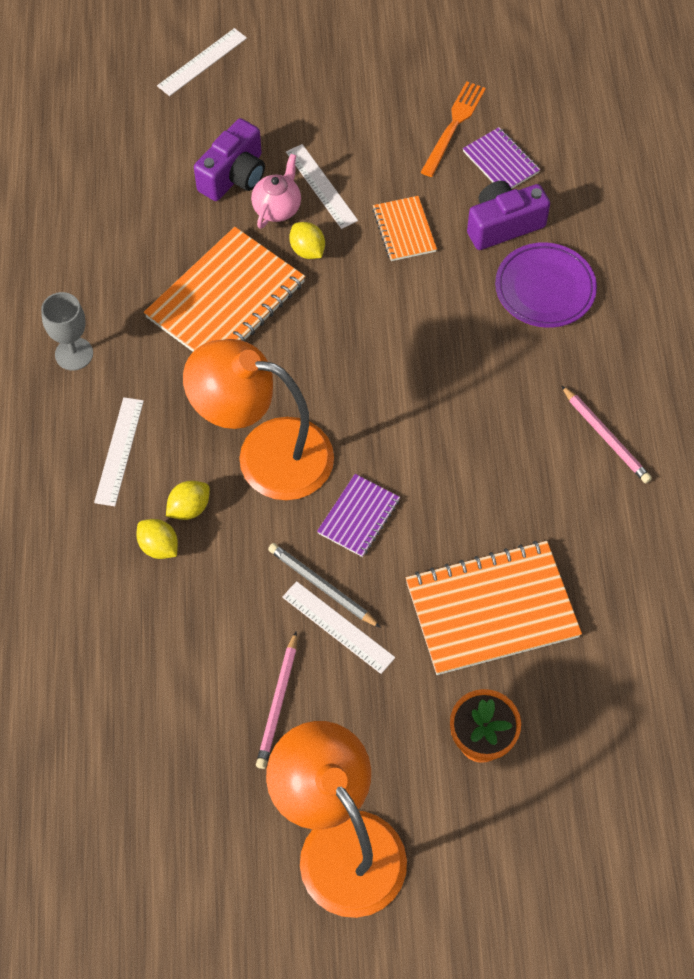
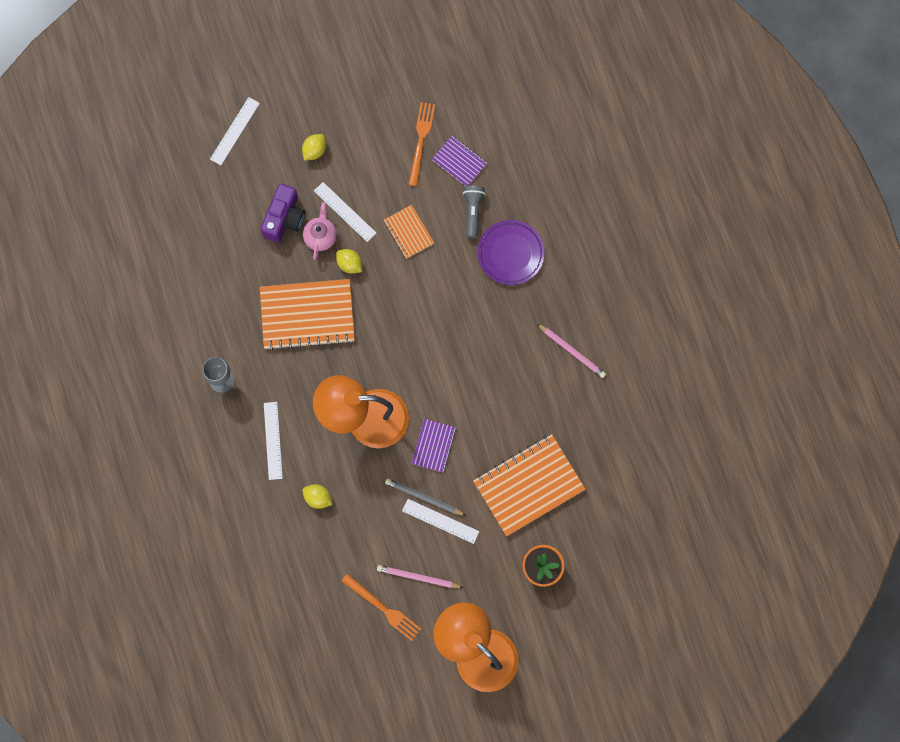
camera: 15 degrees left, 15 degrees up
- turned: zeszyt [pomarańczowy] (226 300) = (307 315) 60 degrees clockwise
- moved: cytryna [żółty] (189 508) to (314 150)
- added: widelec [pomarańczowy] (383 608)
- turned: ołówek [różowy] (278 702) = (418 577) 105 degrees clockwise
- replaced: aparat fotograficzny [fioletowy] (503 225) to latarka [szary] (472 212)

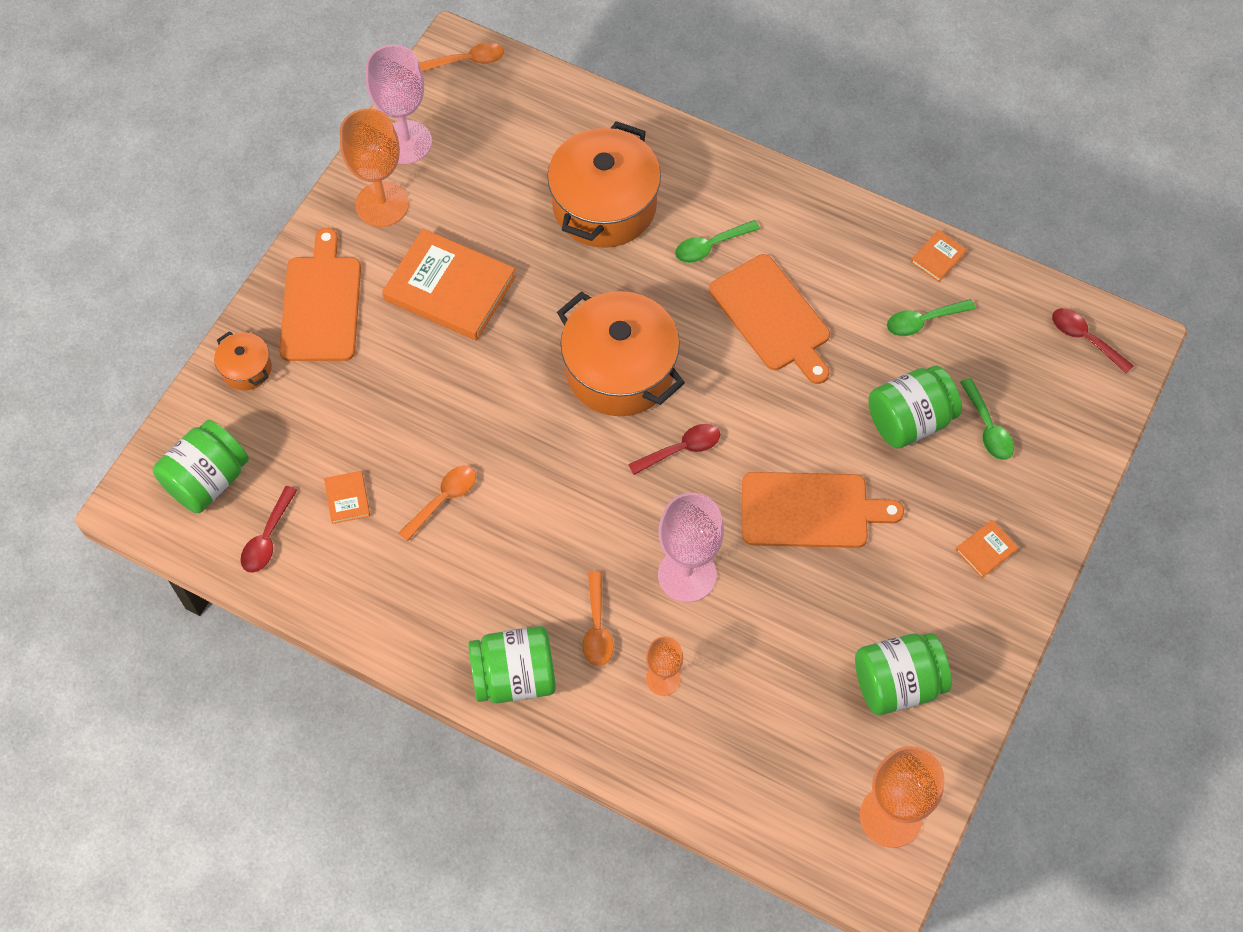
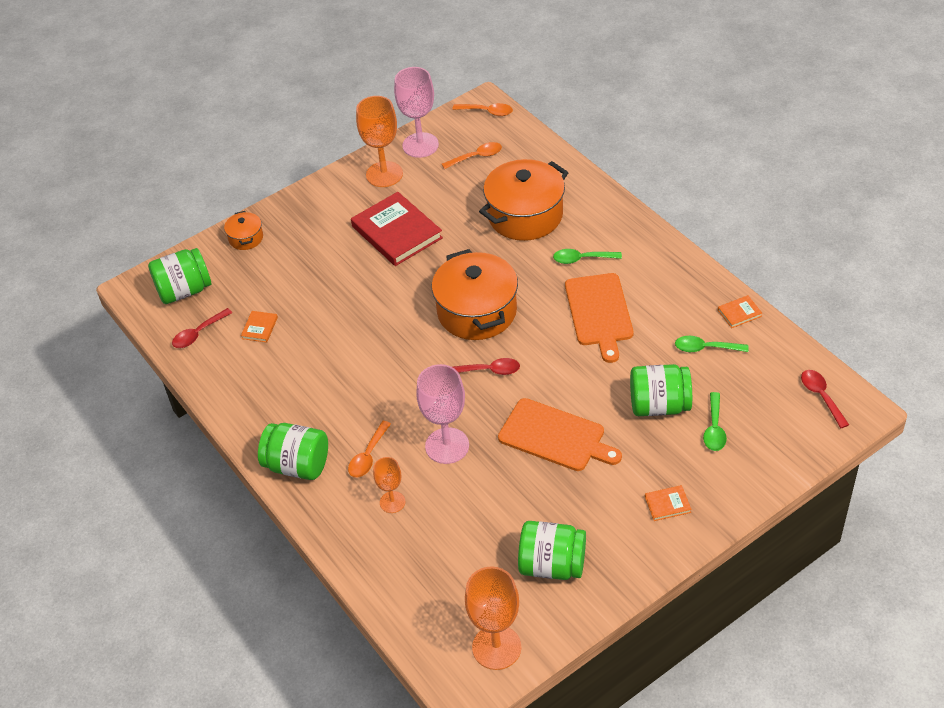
camera: 30 degrees right, 15 degrees down
- recoloured: książka [pomarańczowy] (450 288) to książka [czerwony] (397 232)
- moved: łyżka [pomarańczowy] (443 499) to (476 157)
- removed: deska do krojenia [pomarańczowy] (321 304)

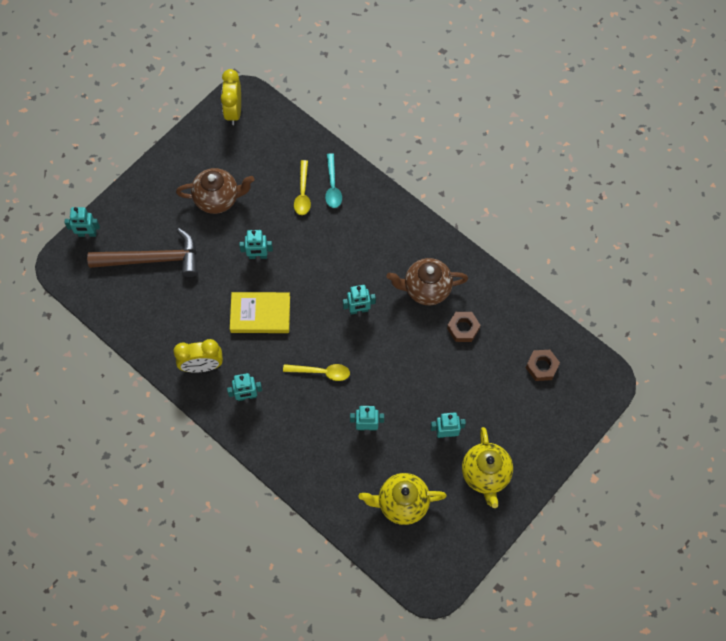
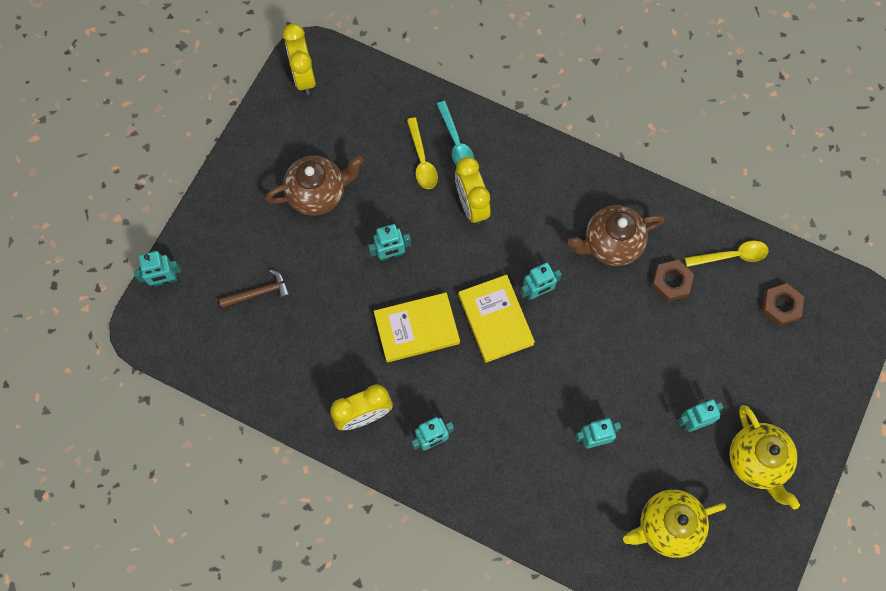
camera: 15 degrees left, 5 degrees up
- resized: młotek [brązowy] (152 259) = (259 292) x0.49
- added: budzik [żółty] (471 205)
- added: książka [żółty] (495 320)
- moved: łyżka [żółty] (321 372) to (732 256)

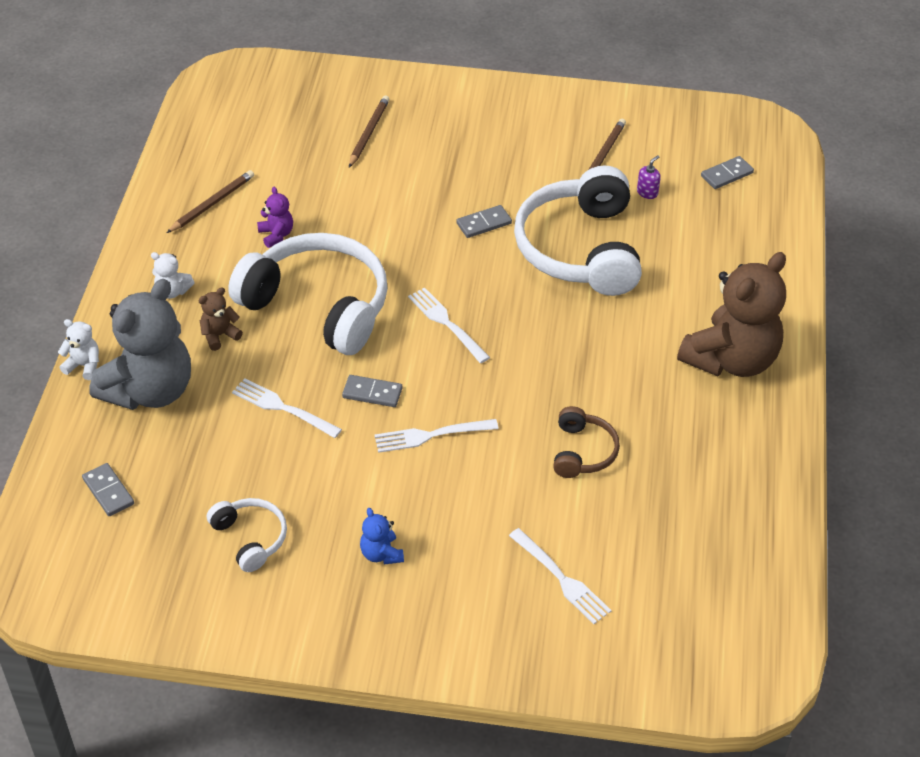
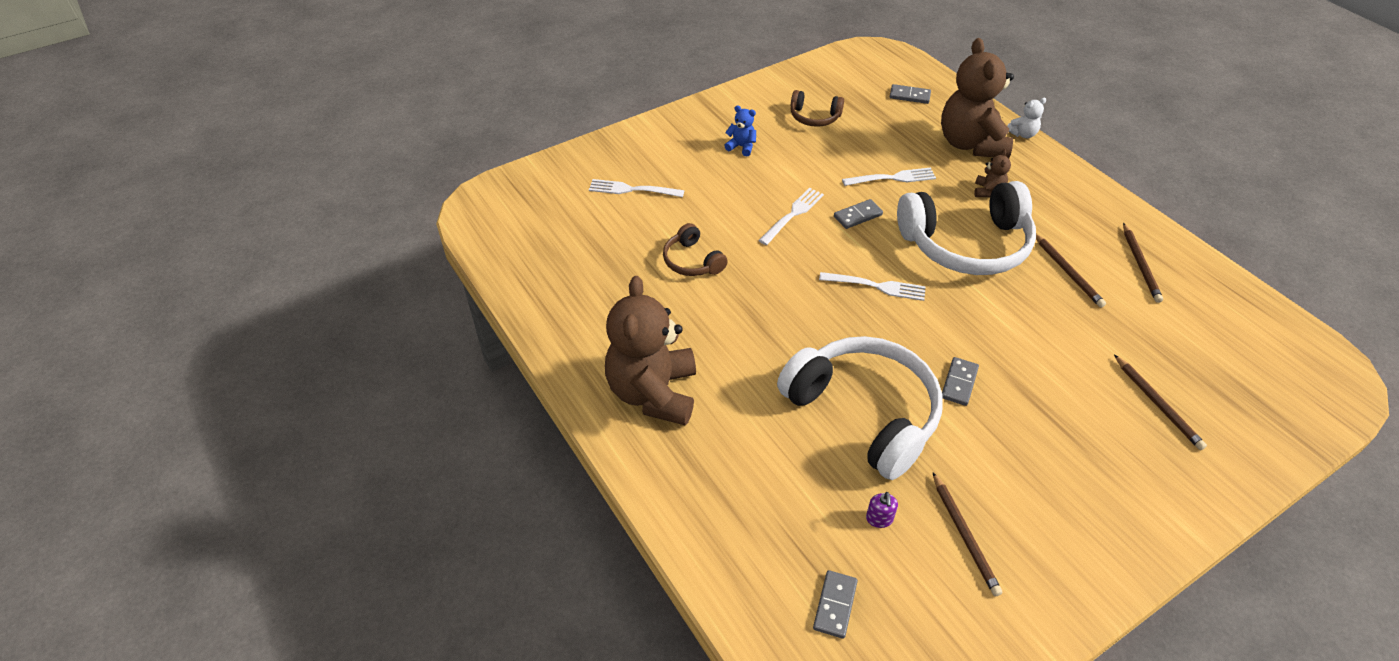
camera: 140 degrees right, 0 degrees up
- recoloured: słuchawki [biały] (250 538) to słuchawki [brązowy] (814 117)
- recoloured: miś [szary] (150 390) to miś [brązowy] (970 144)
- replaced: miś [fioletowy] (276 235) to ołówek [brązowy] (1067 272)
- removed: miś [biały] (172 291)

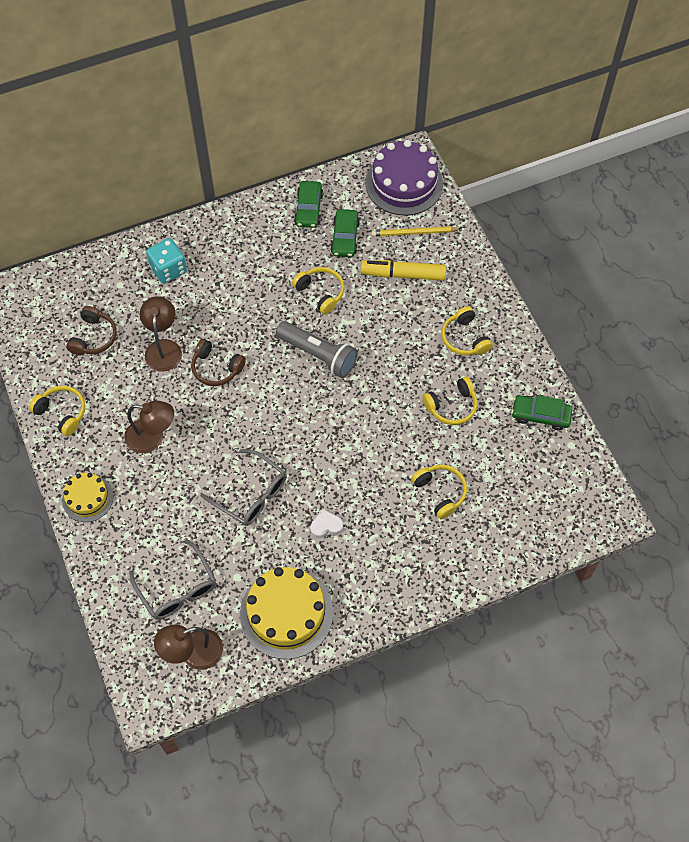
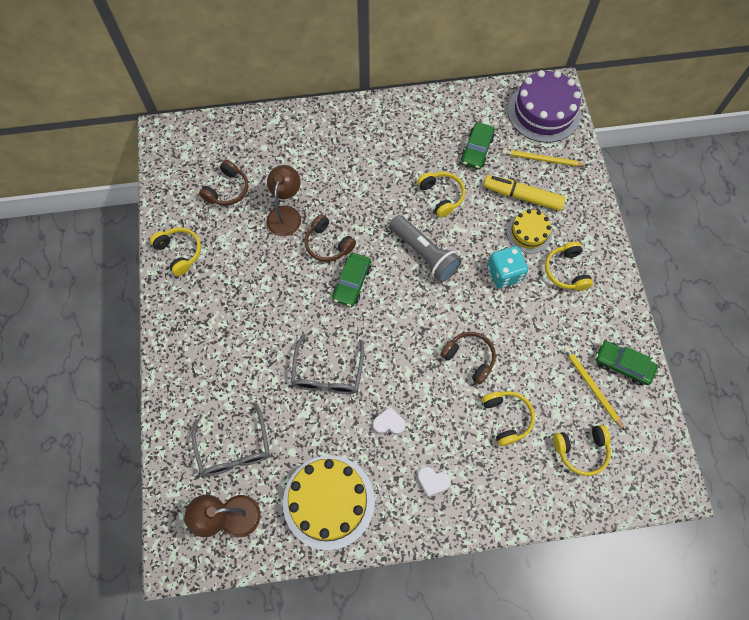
camera: 15 degrees right, 5 degrees up
- turned: okulary [szary] (251 494) = (327 373) 45 degrees clockwise
- moved: samochód [zielony] (308 209) to (352 283)
- added: serce [biały] (433 481)
- added: słuchawki [brązowy] (469 358)
- moved: kostka do gry [turkusowy] (168 269) to (504 274)
- moved: tort [żółty] (87 498) to (529 233)
- moved: słuchawki [żółty] (451 406) to (581 450)
- added: ołówek [żółty] (591 387)
- removed: lampka [brązowy] (152 437)

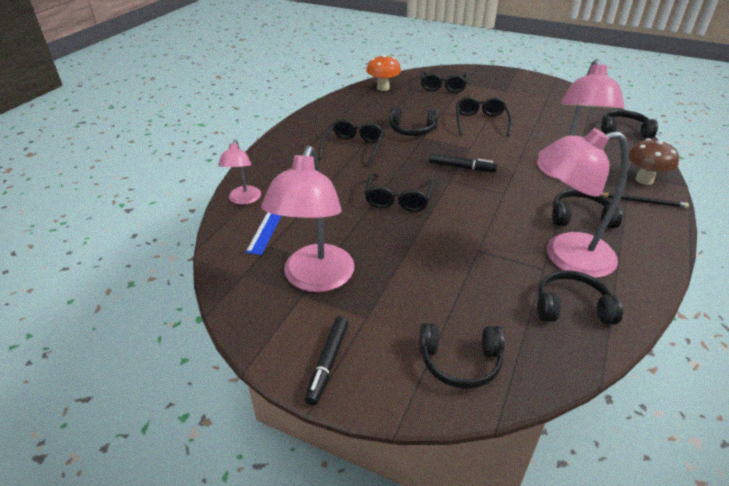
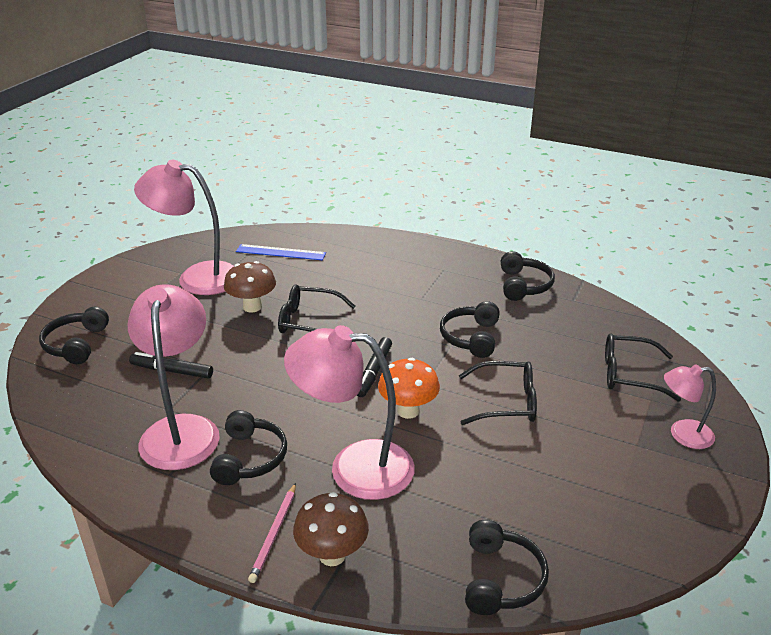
camera: 90 degrees right, 5 degrees down
- moved: flamaster [czarny] (328 363) to (172 371)
- added: grzyb [brązowy] (252 307)
- recoloured: ołówek [czarny] (643 202) to ołówek [różowy] (274 534)
- moved: grzyb [pomarańczowy] (383 88) to (408 411)
- moved: słuchawki [czarny] (572 307) to (523 285)
- moved: lampka [różowy] (244 200) to (682 434)
- removed: okulary [czarny] (353 148)

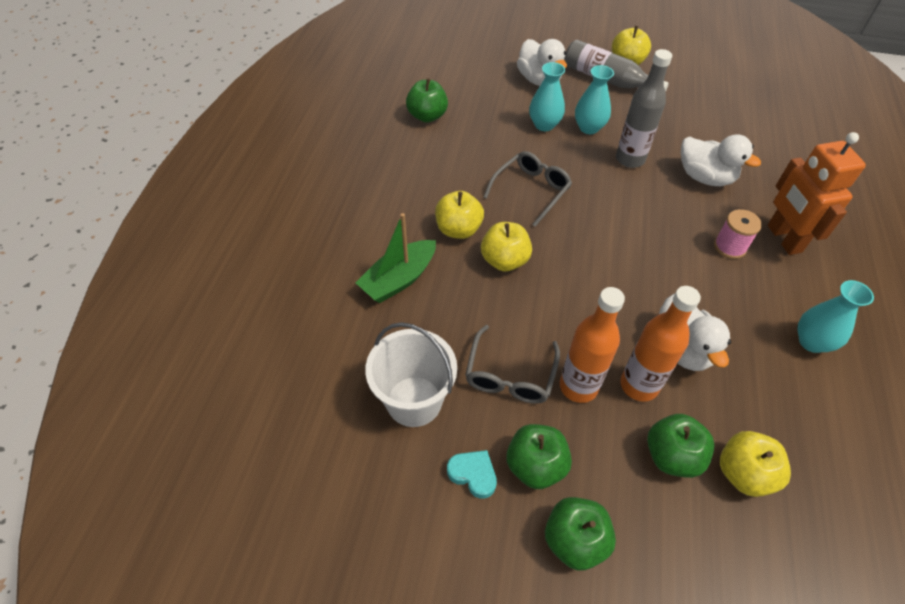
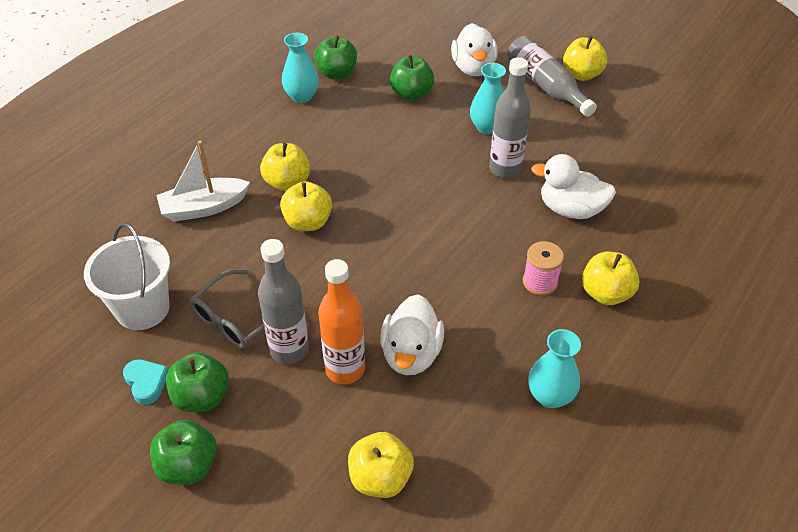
camera: 25 degrees right, 5 degrees down
- recoloured: łódka [zielony] (399 279) to łódka [biały] (204 207)
- recoloured: butelka [pomarańczowy] (578 386) to butelka [szary] (289 349)
- moved: wazon [turkusowy] (544 125) to (302 96)
- moved: jabłko [zielony] (672 456) to (411 93)
- turned: kaczka [biały] (705 177) = (570 209) 135 degrees clockwise
- replaced: robot [pomarańczowy] (783 239) to jabłko [żółty] (605 293)
- removed: okulary [szary] (531 191)

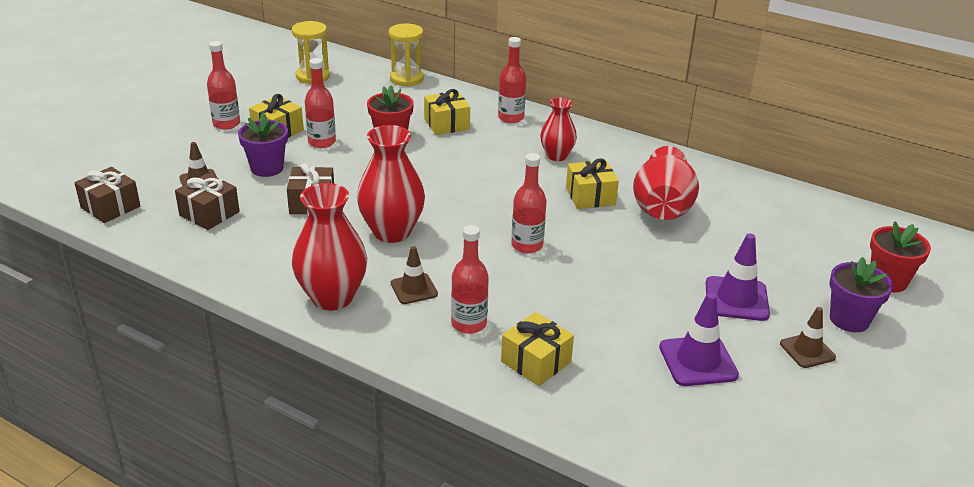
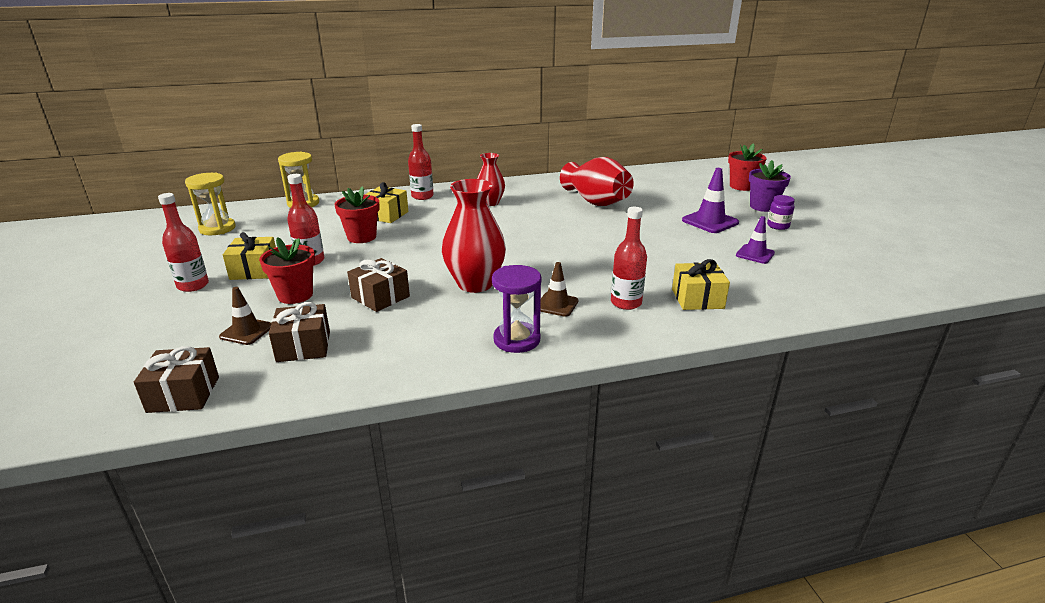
camera: 45 degrees left, 5 degrees down
- recoloured: doniczka [fioletowy] (267 168) to doniczka [czerwony] (295 295)
- replaced: wazon [czerwony] (332 297) to klepsydra [fioletowy] (517 340)
- resized: pachołek [fioletowy] (698 361) = (755 254) x0.66
- replaced: pachołek [brązowy] (807 350) to słoik [fioletowy] (778 226)
- removed: butelka [czerwony] (527 245)
- removed: prezent [żółty] (590 196)

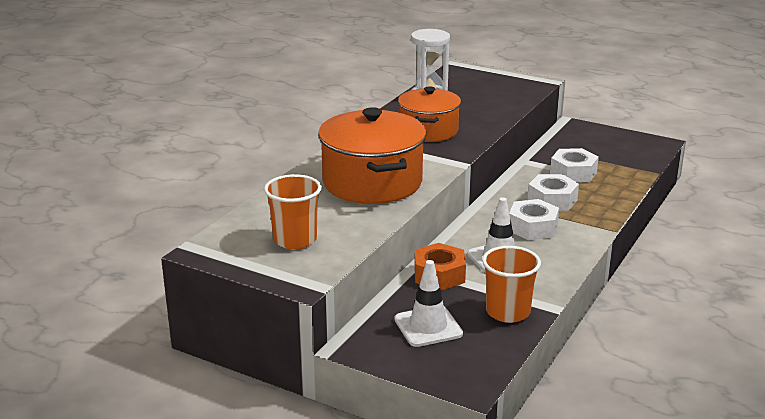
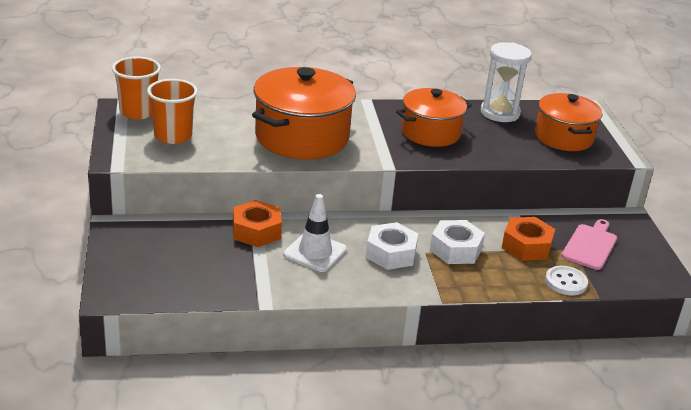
camera: 50 degrees right, 5 degrees up
- moved: szklanka [pomarańczowy] (508 312) to (138 112)
- recoloured: nakrętka [biały] (573 173) to nakrętka [pomarańczowy] (526 246)
- added: garnek [pomarańczowy] (563 137)
- added: guzik [biały] (566 282)
- added: deska do krojenia [różowy] (590 245)
- removed: pachołek [biały] (428 327)

